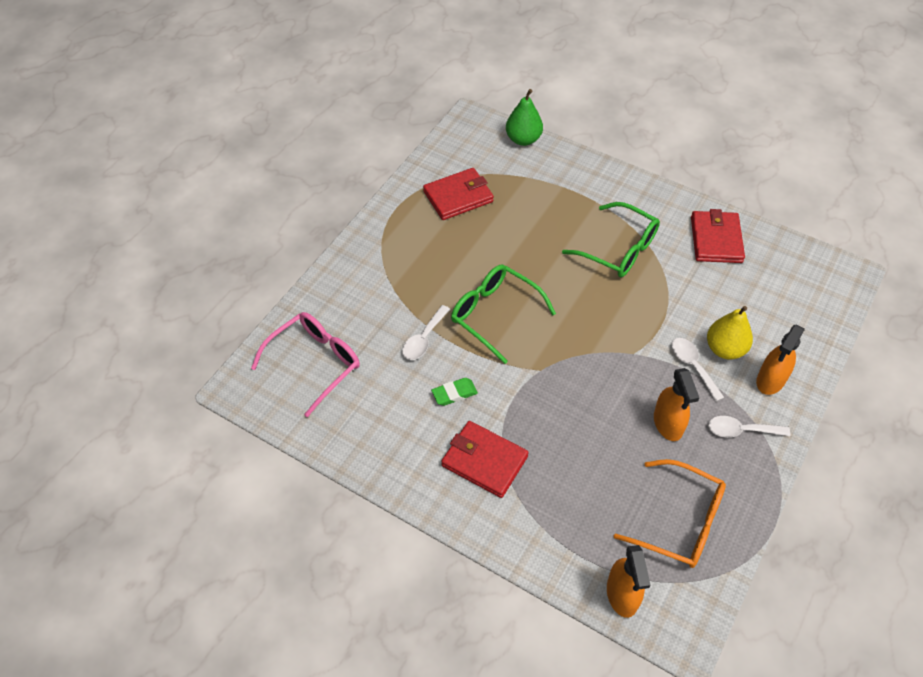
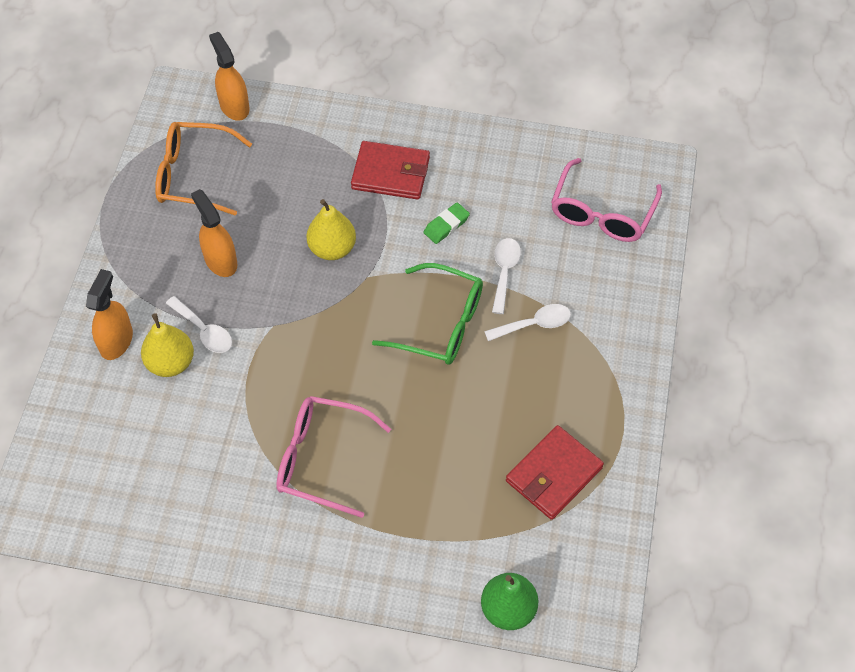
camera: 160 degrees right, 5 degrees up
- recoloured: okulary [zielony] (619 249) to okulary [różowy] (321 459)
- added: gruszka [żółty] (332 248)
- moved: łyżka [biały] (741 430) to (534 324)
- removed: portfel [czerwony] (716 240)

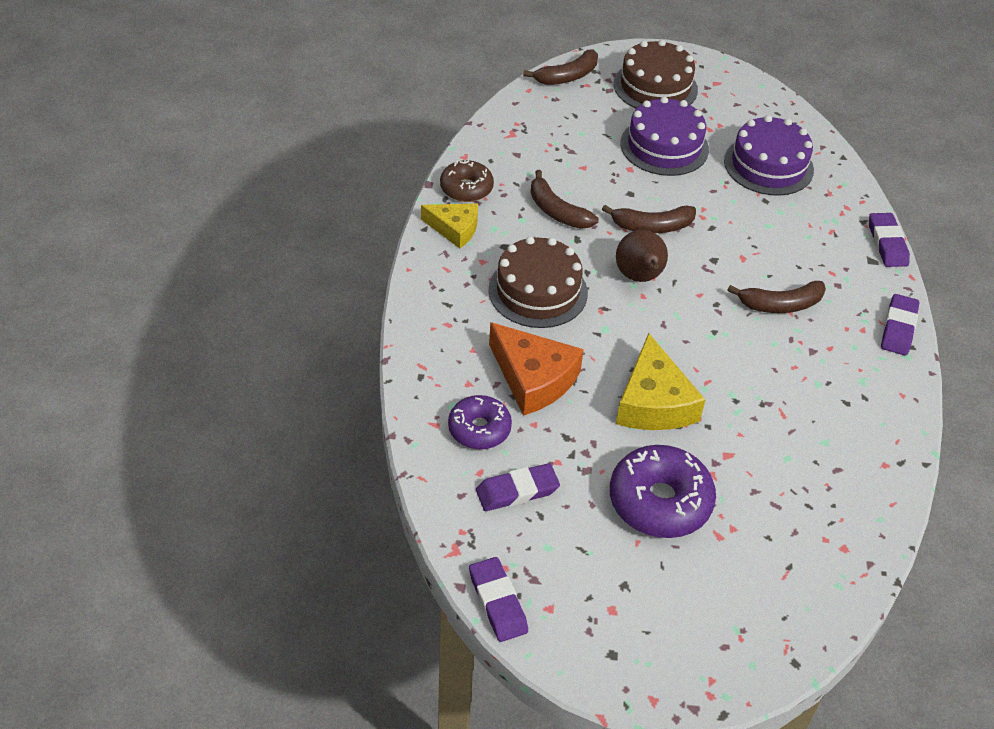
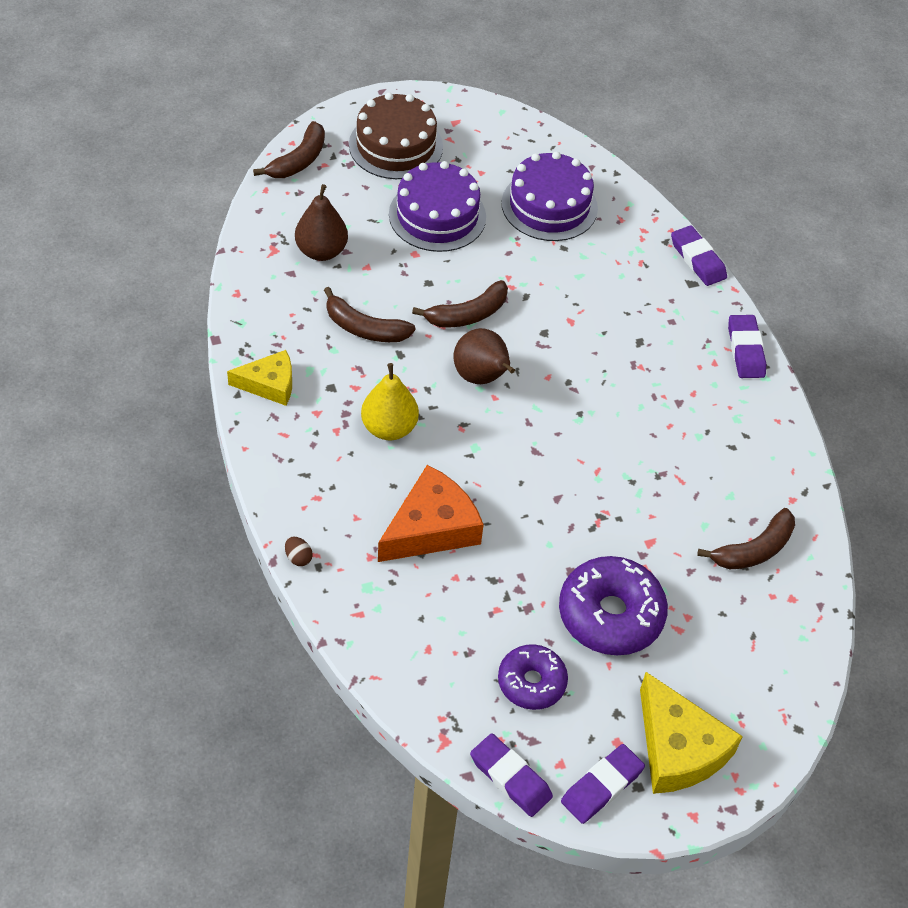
camera: 25 degrees left, 5 degrees up
- added: jajko [brązowy] (298 558)
- added: gruszka [brązowy] (321 251)
- replaced: tort [brązowy] (538 291) to gruszka [żółty] (389 428)
- turned: ser [pomarańczowy] (533 378) = (431 527) 60 degrees counterclockwise
- moved: donut [fioletowy] (479 429) to (531 682)
- moved: gumka do mazania [fioletowy] (517 491) to (602 786)
- moved: ser [żółty] (653 402) to (678 748)
- moved: banan [brązowy] (780 305) to (753 550)
- removed: donut [brązowy] (466 188)

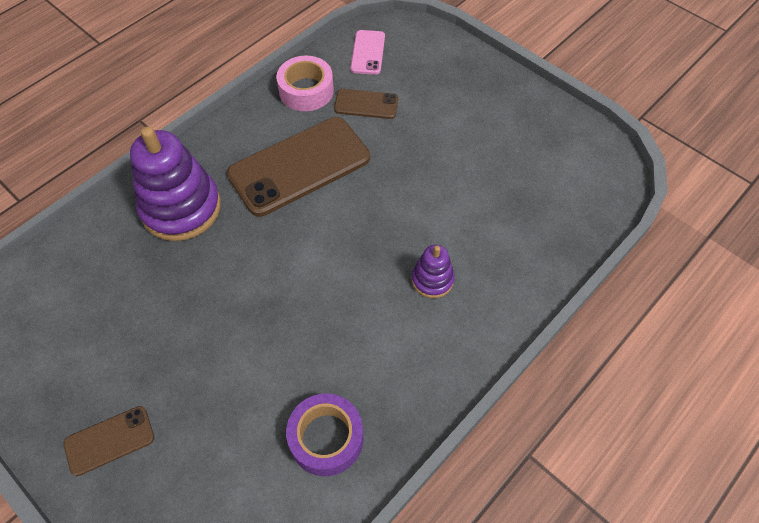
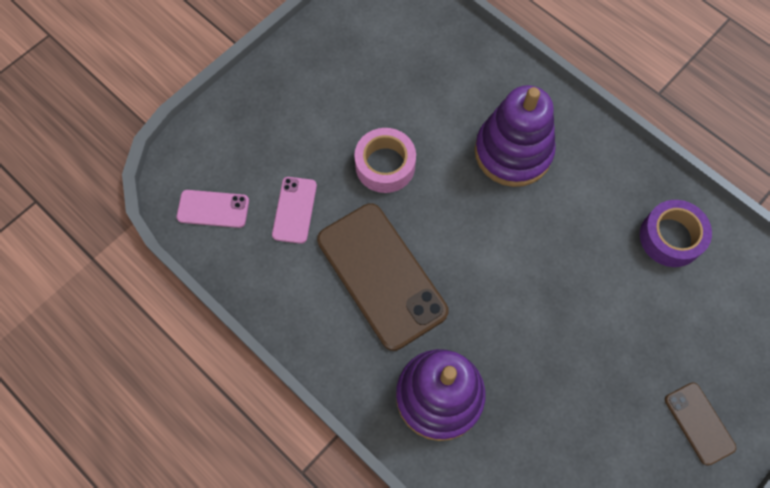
camera: 90 degrees left, 10 degrees up
- recoloured: telefon [brązowy] (366 104) to telefon [różowy] (294 210)
- moved: taśma klejąca [różowy] (306 90) to (385 165)
- resized: zabawka nakładanka [fioletowy] (432 280) = (513 152) x2.00

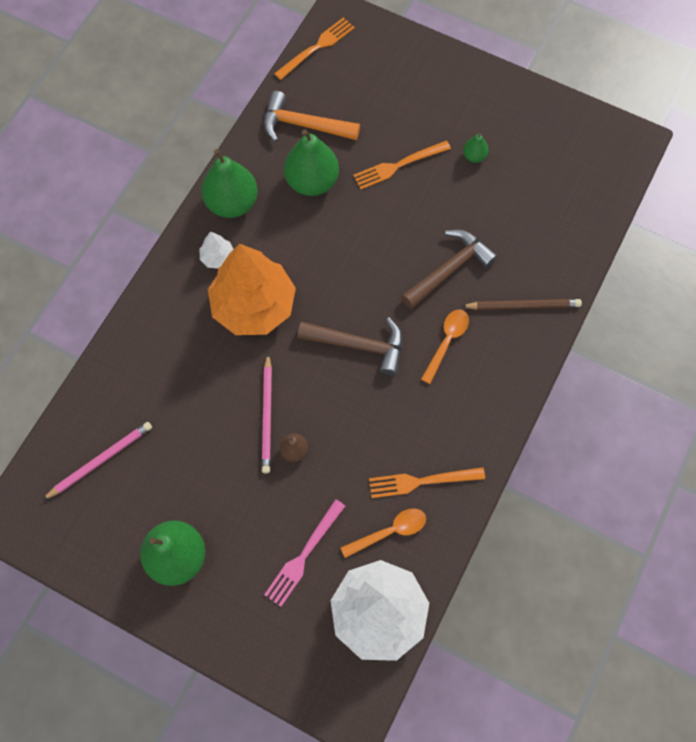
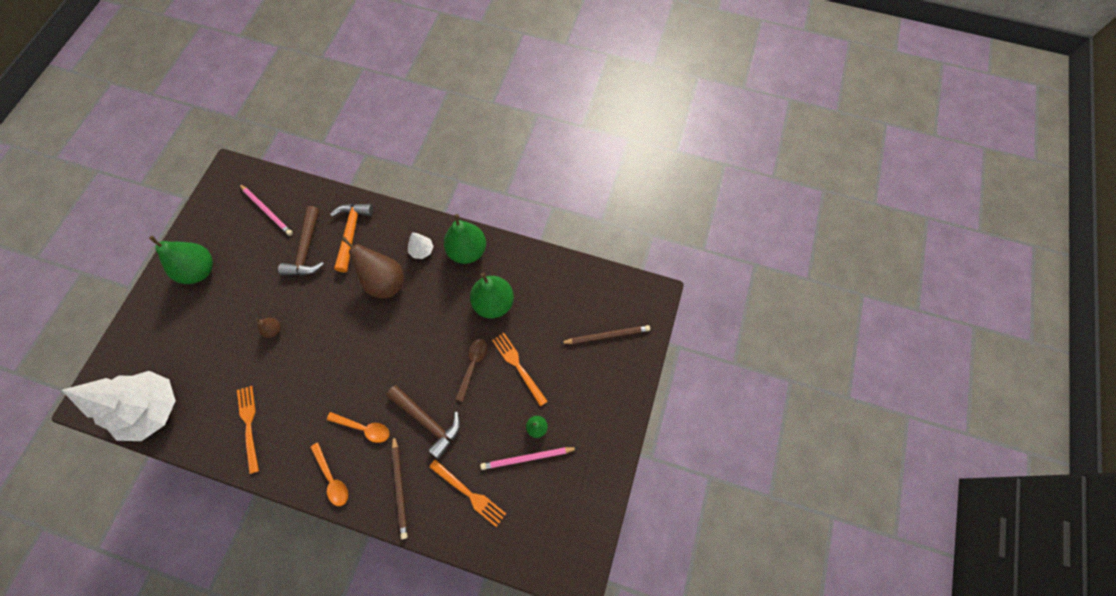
camera: 80 degrees right, 0 degrees up
- moved: młotek [brązowy] (359 345) to (307 250)
- moved: łyżka [pomarańczowy] (389 531) to (332 478)
- moved: młotek [pomarańczowy] (303 125) to (351 233)
- replaced: drzewko [pomarańczowy] (254 305) to gruszka [brązowy] (385 282)
- moved: widelec [pomarańczowy] (317 47) to (470 494)
- added: łyżka [brązowy] (473 365)
- moved: ołówek [różowy] (267 415) to (527 458)
- added: ołówek [brązowy] (607 335)
- removed: widelec [różowy] (303 556)

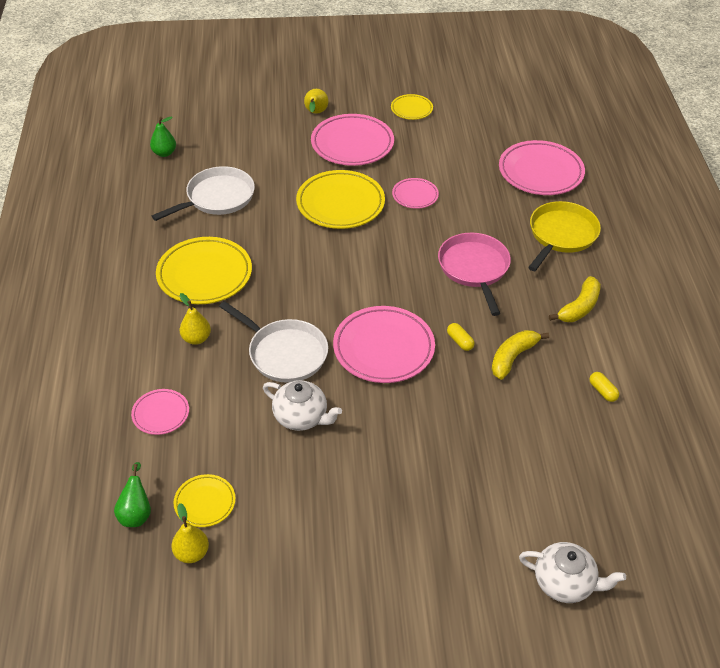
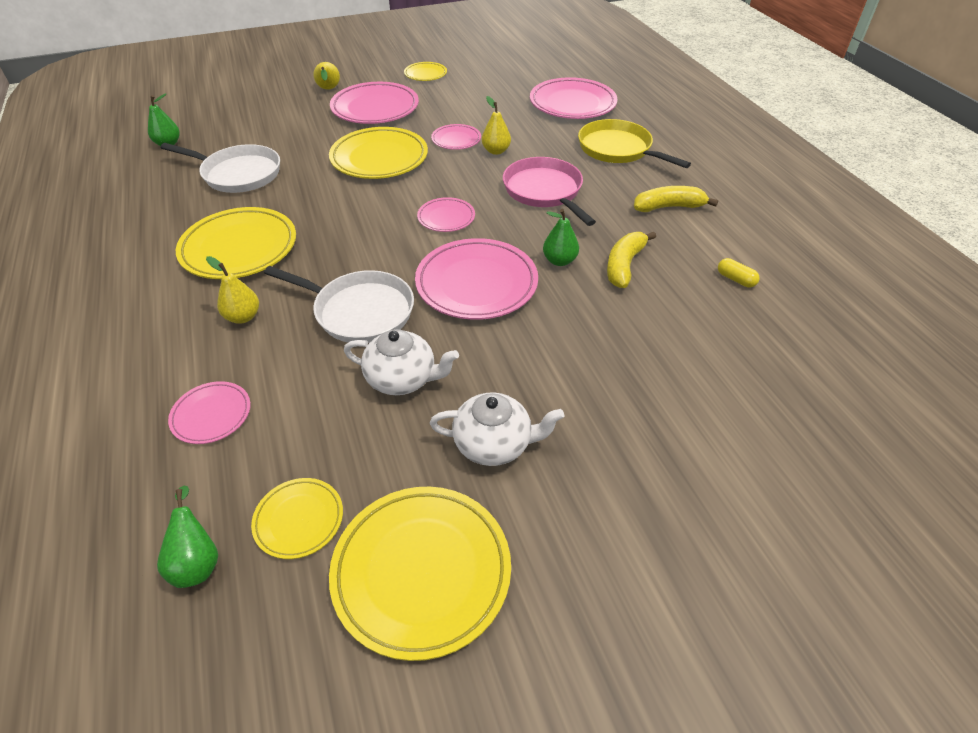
camera: 15 degrees left, 0 degrees up
- turned: patelnia [biały] (217 198) = (238 174) 75 degrees clockwise
- added: talerz [żółty] (421 572)
- added: talerz [różowy] (446 218)
- moved: imbryk [biały] (565 583) to (494 444)
- moved: gruszka [żółty] (191 553) to (496 151)
- replaced: kapsułka [żółty] (460 341) to gruszka [zielony] (559 261)
- turned: patelnia [żółty] (561 235) = (618 149) 60 degrees counterclockwise
- turned: banan [żółty] (579 307) = (668 207) 120 degrees counterclockwise

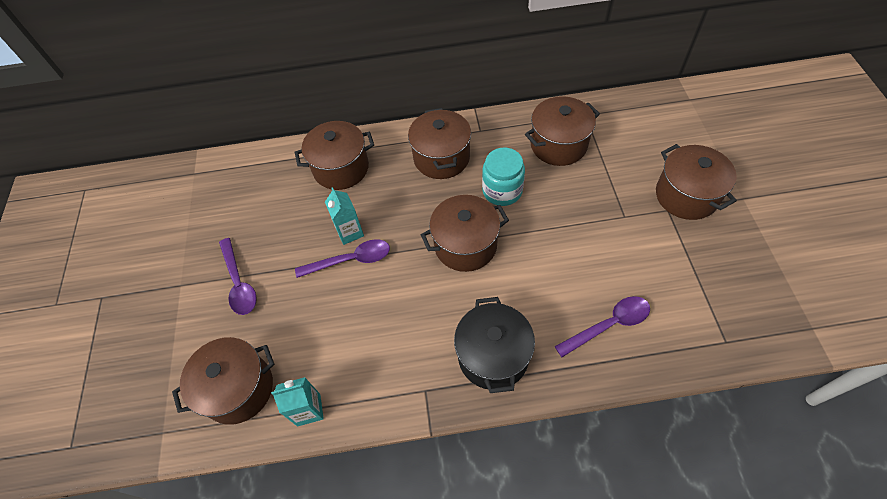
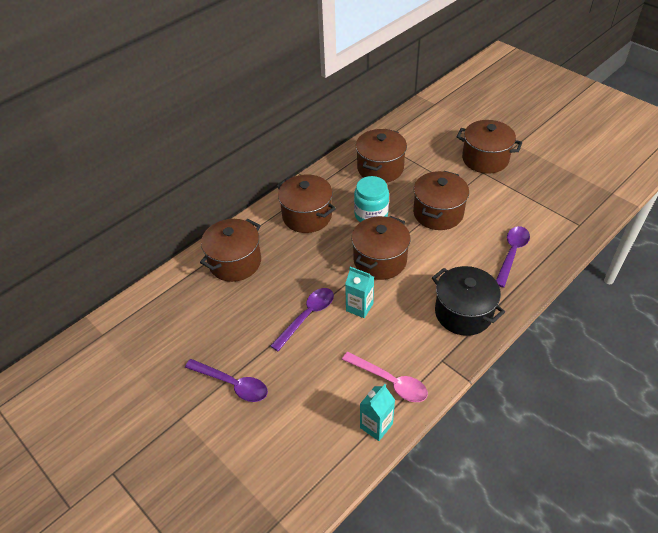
camera: 40 degrees left, 10 degrees down
- added: łyżka [różowy] (390 382)
- moved: karton mleka [turkusowy] (350 232) to (359 307)
- moved: garnek [brązowy] (239 389) to (438 213)

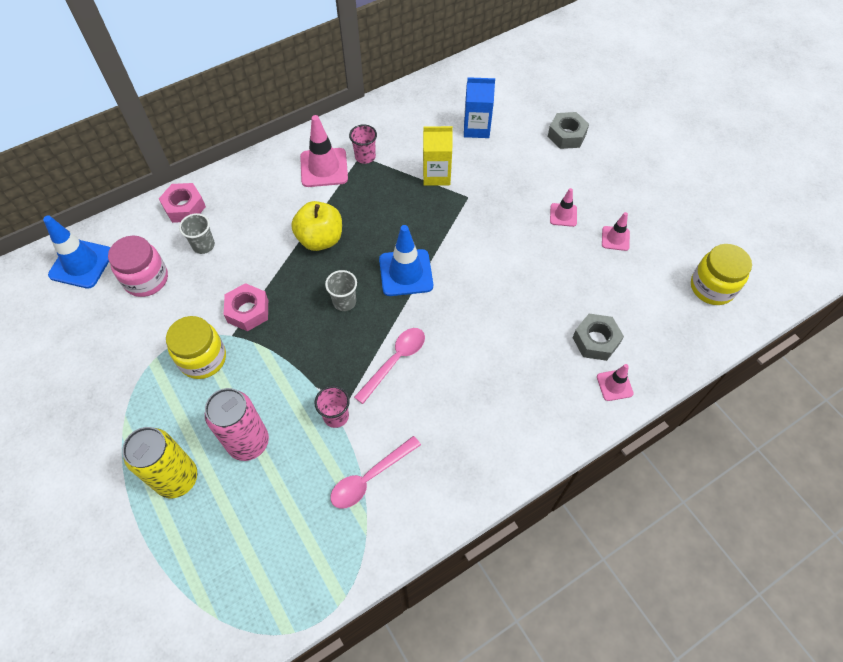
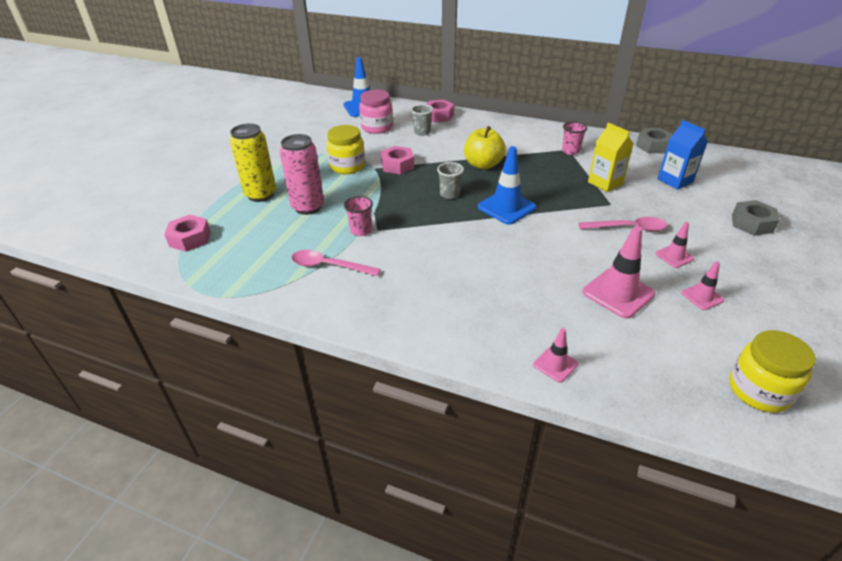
camera: 55 degrees right, 20 degrees down
- added: nakrętka [różowy] (190 238)
- moved: łyżka [różowy] (395 361) to (628 228)
- moved: pachołek [różowy] (324 168) to (618 293)
- moved: nakrętka [szary] (595 341) to (653 146)

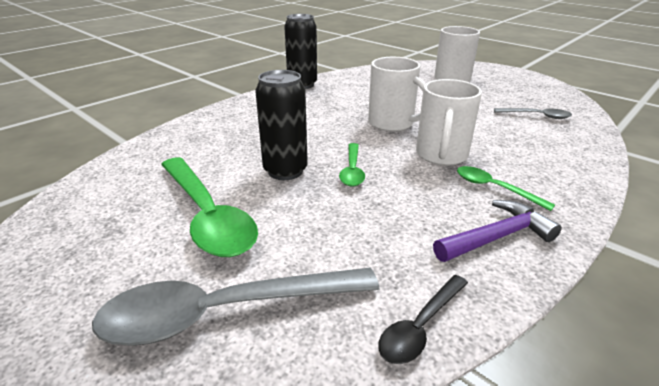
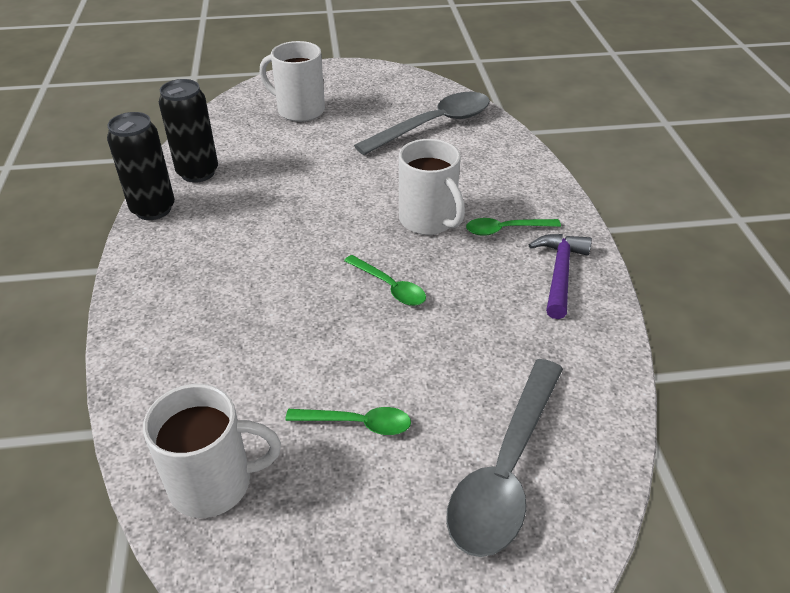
camera: 50 degrees left, 10 degrees up
- moved: kubek [biały] (392 123) to (214 483)
- moved: puszka [czarny] (285 171) to (198 173)
- resized: łyżka [zielony] (207 216) = (358 423) x0.51
- resized: łyżka [szary] (537 116) = (434 125) x1.95
- removed: łyżka [czarny] (420 327)

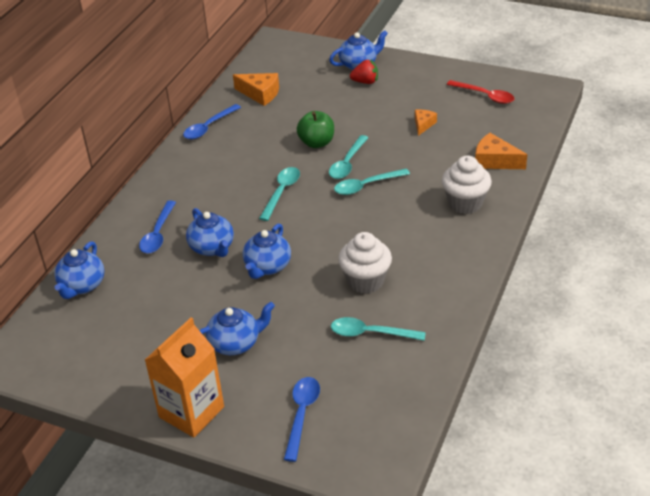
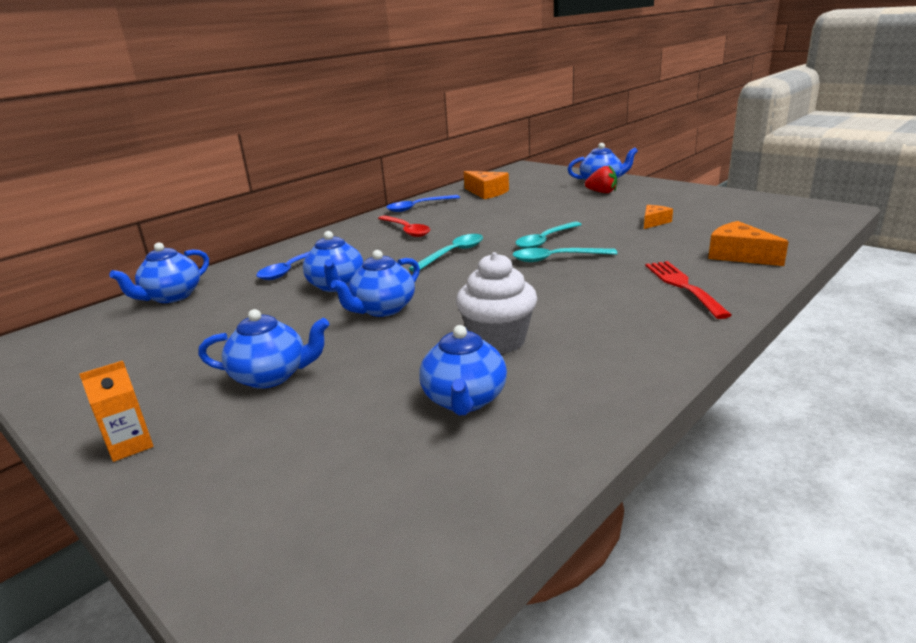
camera: 20 degrees right, 15 degrees down
- resized: karton mleka [pomarańczowy] (191 412) = (130 445) x0.49
- moved: łyżka [czerwony] (485 96) to (406 230)
- replaced: łyżka [turkusowy] (370 333) to imbryk [niebieski] (464 400)
- replaced: muffinka [biały] (465 203) to widelec [czerwony] (683 286)
- removed: łyżka [niebieski] (302 414)
- removed: jabłko [zielony] (316 143)

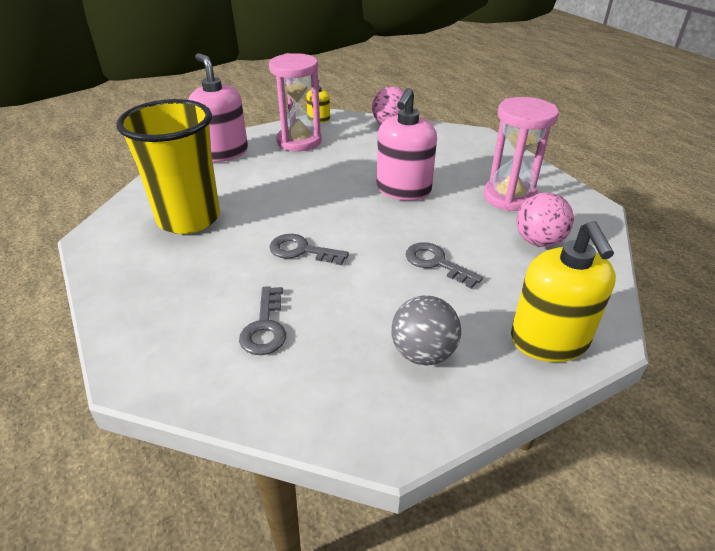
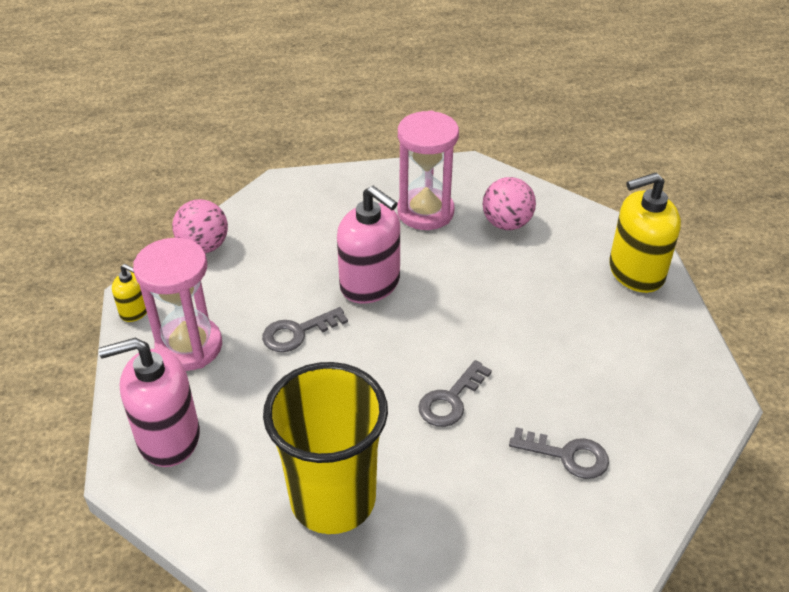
camera: 70 degrees left, 5 degrees up
- moved: klucz [szary] (436 263) to (297 333)
- turned: dozownik mydła [żółty] (549 341) = (636 272) 150 degrees clockwise
- removed: piłka [szary] (423 353)

